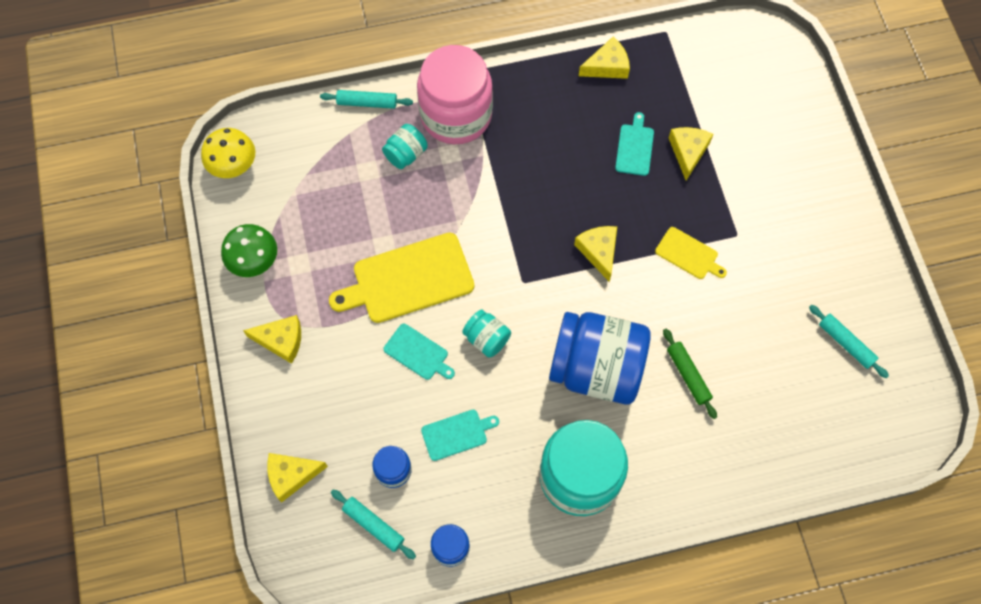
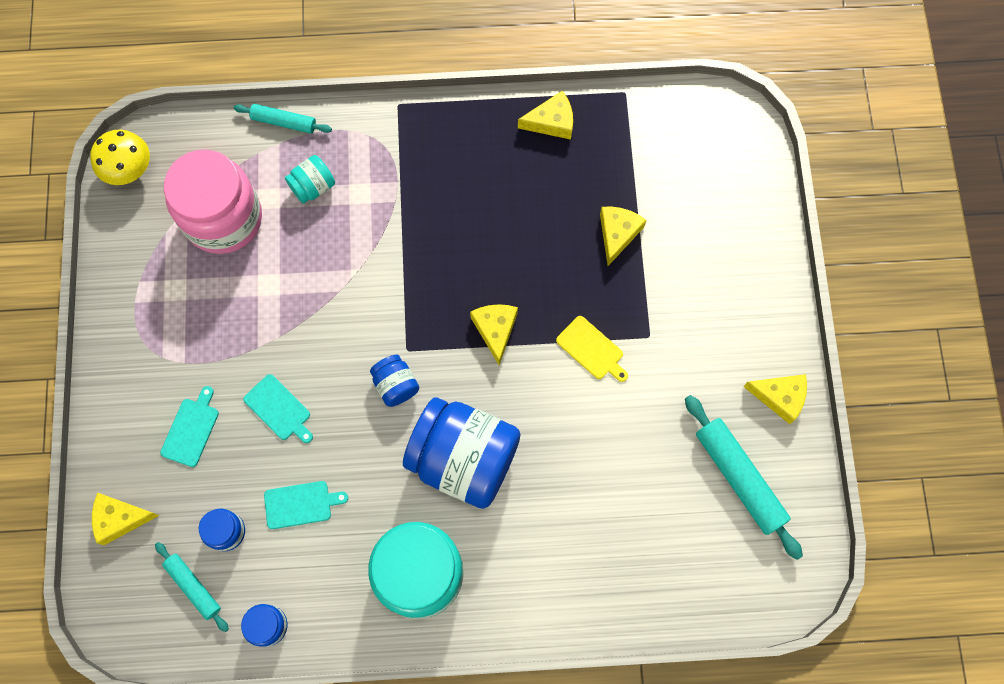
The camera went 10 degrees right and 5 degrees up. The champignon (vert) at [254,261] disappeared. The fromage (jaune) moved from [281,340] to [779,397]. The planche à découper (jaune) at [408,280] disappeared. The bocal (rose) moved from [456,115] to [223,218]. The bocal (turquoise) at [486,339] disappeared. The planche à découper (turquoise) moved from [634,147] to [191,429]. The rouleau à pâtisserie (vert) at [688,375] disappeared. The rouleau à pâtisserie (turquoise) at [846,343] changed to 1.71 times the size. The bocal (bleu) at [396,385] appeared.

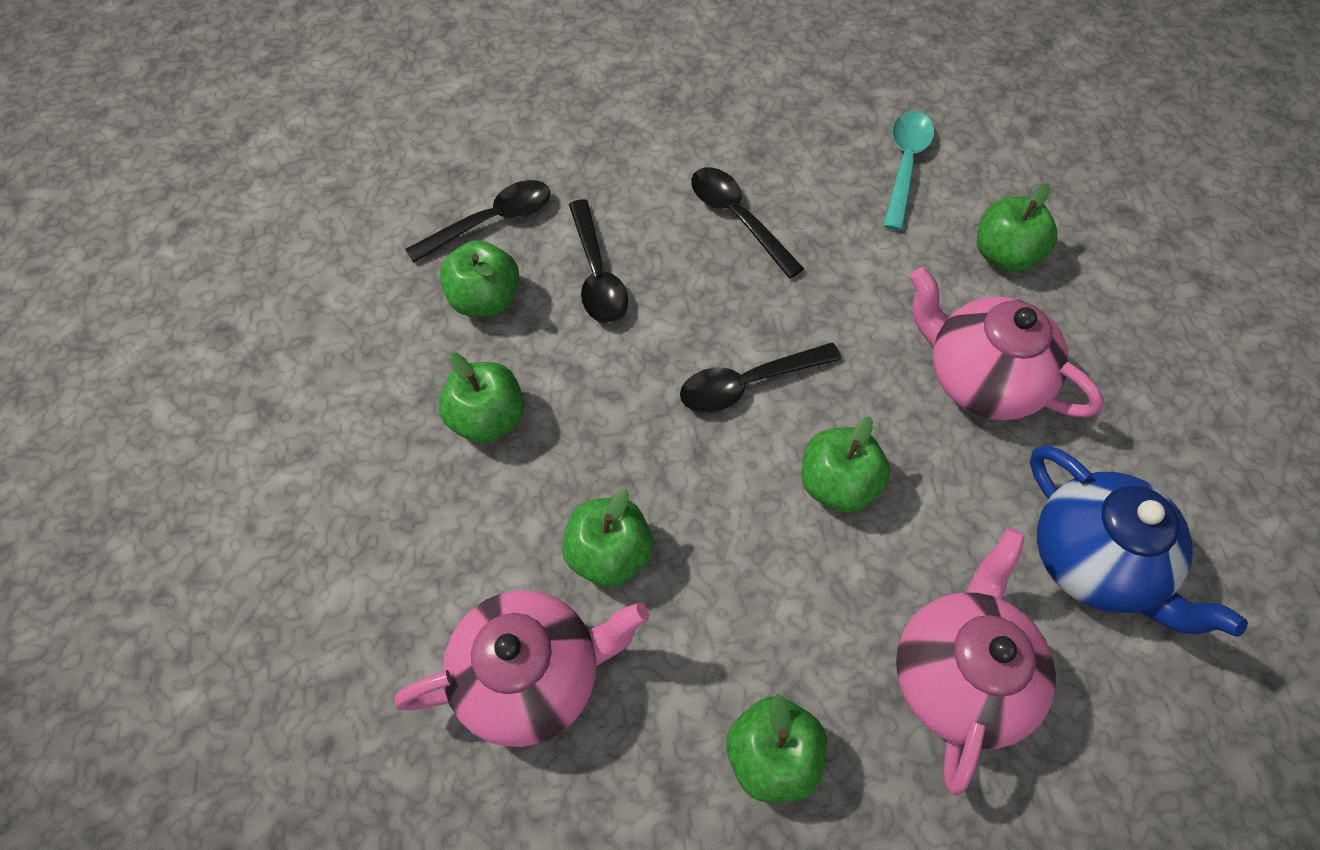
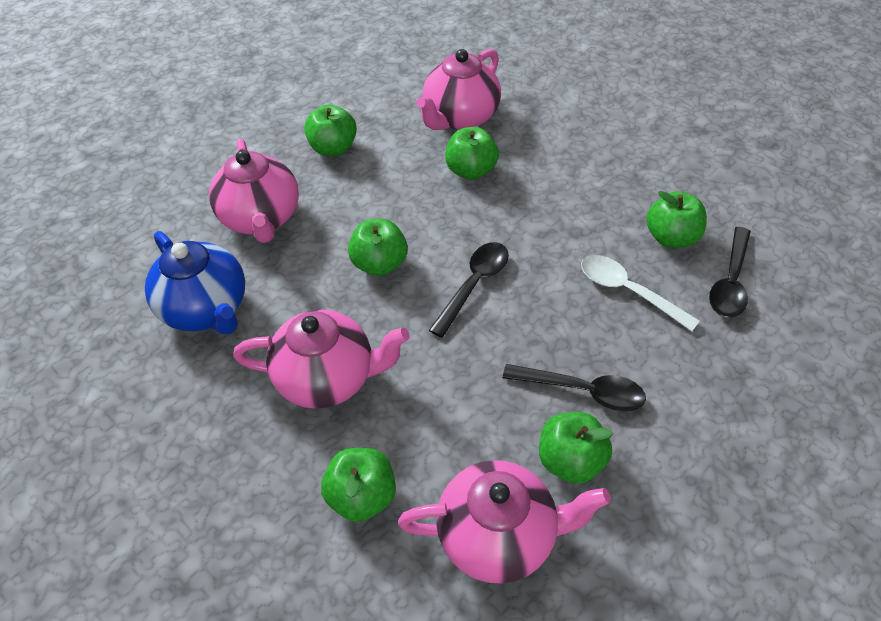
The camera went 145 degrees right and 10 degrees down. The pomme (vert) moved from [488,418] to [570,460]. The cuillère (noir) at [597,274] became the cuillère (blanc) at [628,291]. The cuillère (turquoise) at [905,165] was replaced by the théière (rose) at [498,535]. The théière (bleu) at [1093,561] turned 150 degrees counterclockwise.

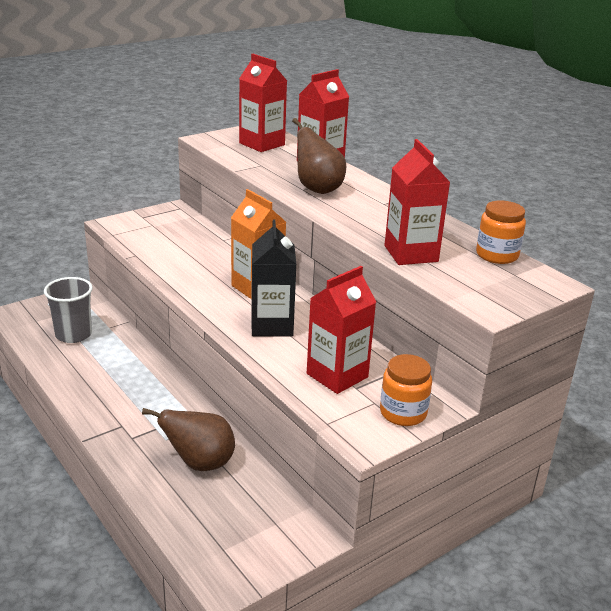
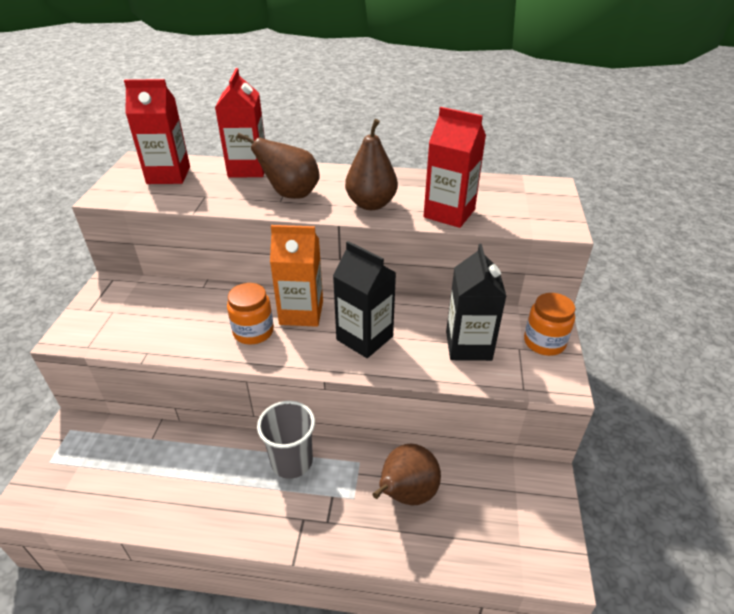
The camera went 45 degrees left and 10 degrees up. The gobelet (gris) moved from [73,334] to [292,461]. The brique de lait (rouge) at [337,375] became the brique de lait (noir) at [468,345]. The bocal (orange) moved from [497,255] to [253,332]. The poire (marron) at [371,204] appeared.

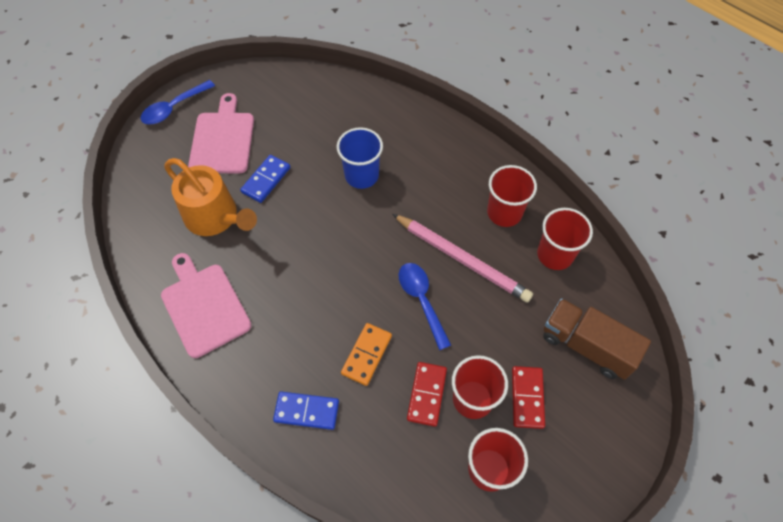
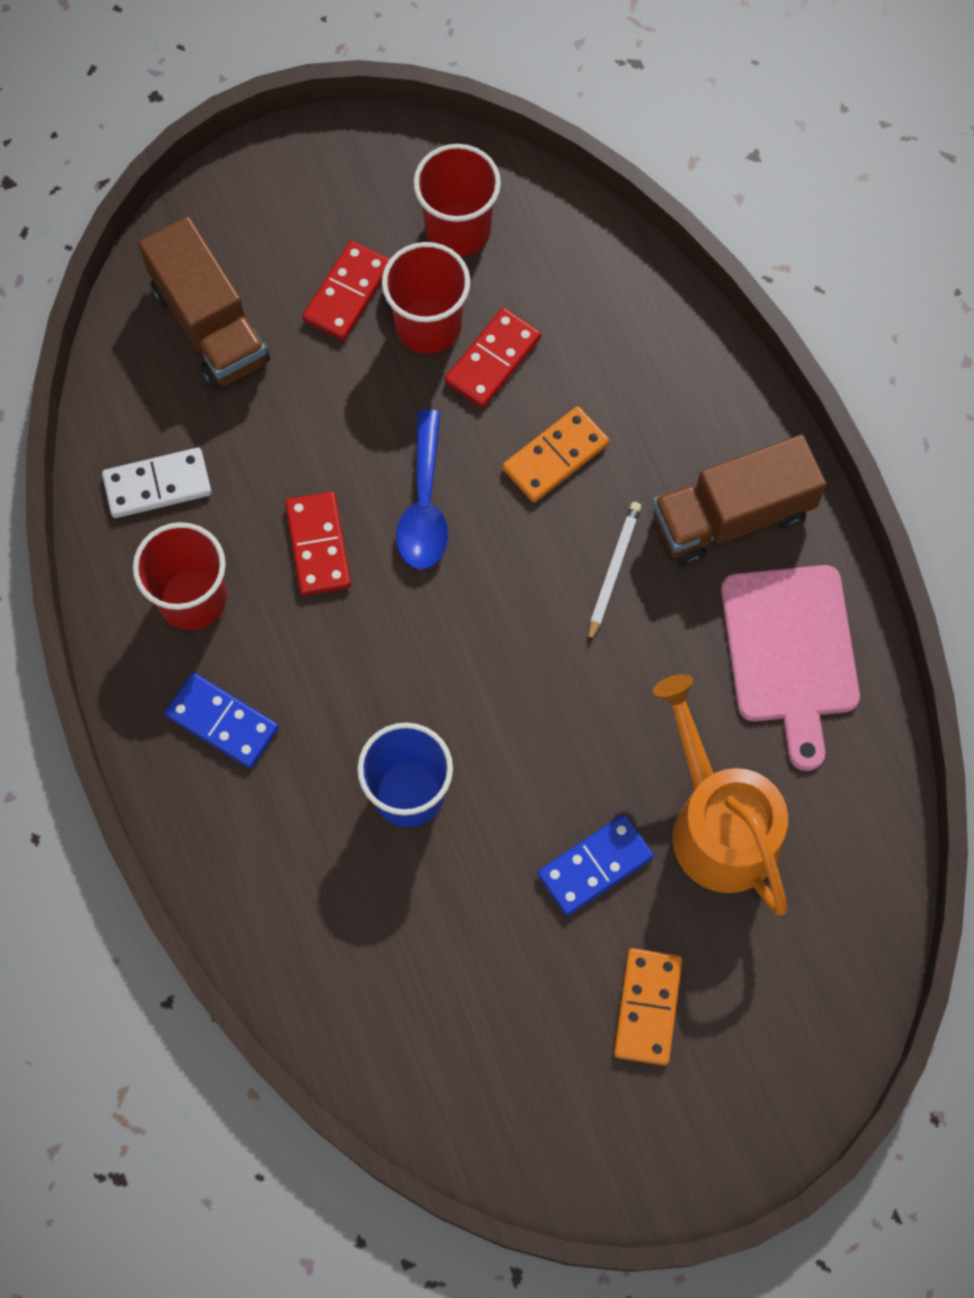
The camera went 155 degrees left and 10 degrees up. The cuillère (bleu) at [174,108] disappeared. The planche à découper (rose) at [222,139] was replaced by the domino (orange) at [648,1007]. The domino (bleu) moved from [306,411] to [222,722]. The crayon (rose) at [462,259] was replaced by the domino (rouge) at [318,545]. The gobelet (rouge) at [555,255] was replaced by the domino (blanc) at [157,485]. The crayon (blanc) at [613,571] appeared. The camion (marron) at [732,516] appeared.

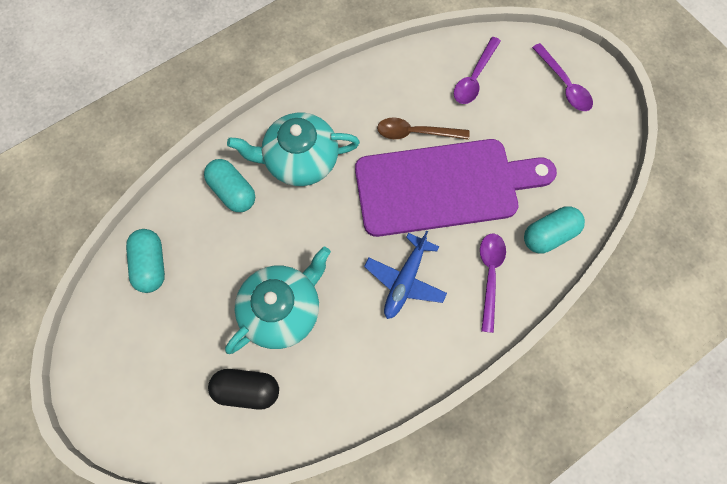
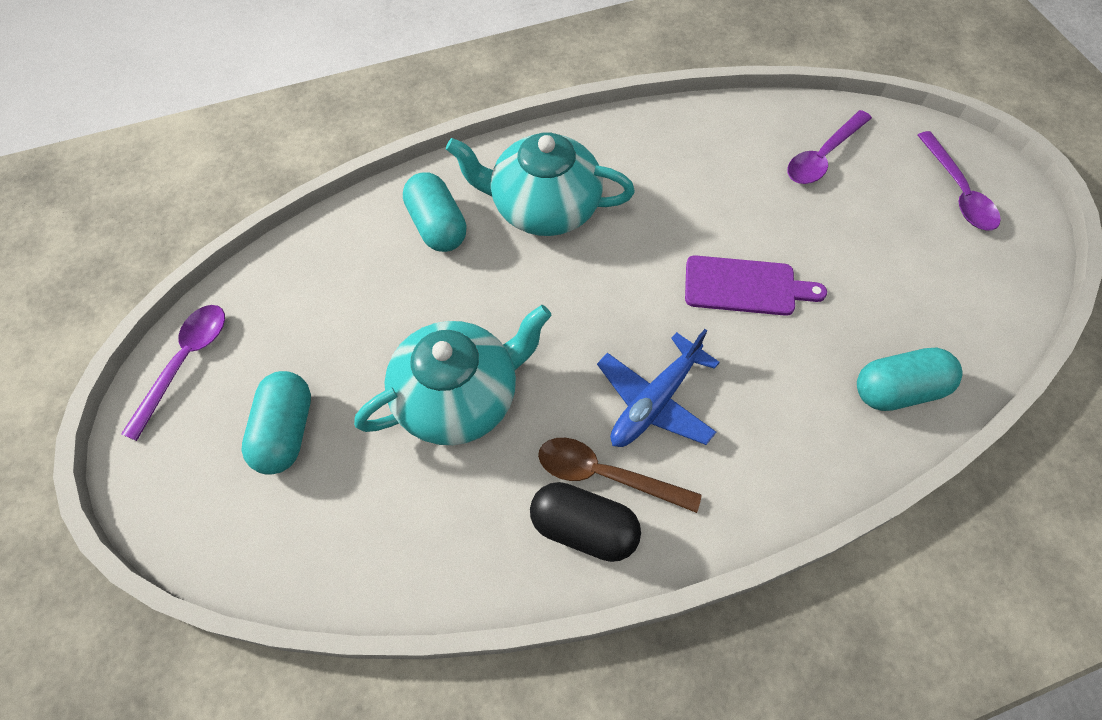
The camera went 15 degrees right and 10 degrees down. The gélule (turquoise) moved from [151,264] to [285,432]. The gélule (noir) moved from [247,389] to [583,529]. The planche à découper (violet) at [444,187] changed to 0.46 times the size. The cuillère (marron) moved from [416,133] to [605,475]. The cuillère (violet) moved from [490,275] to [185,363].

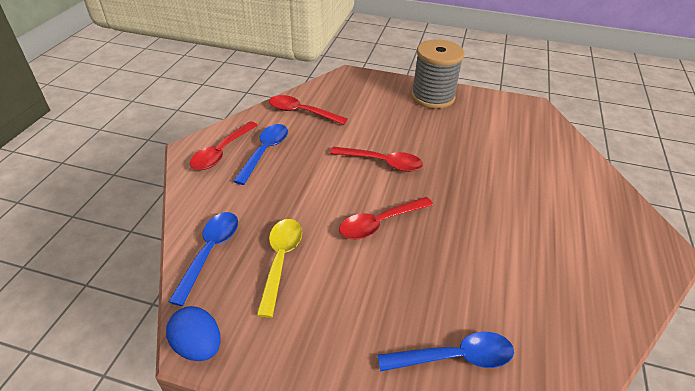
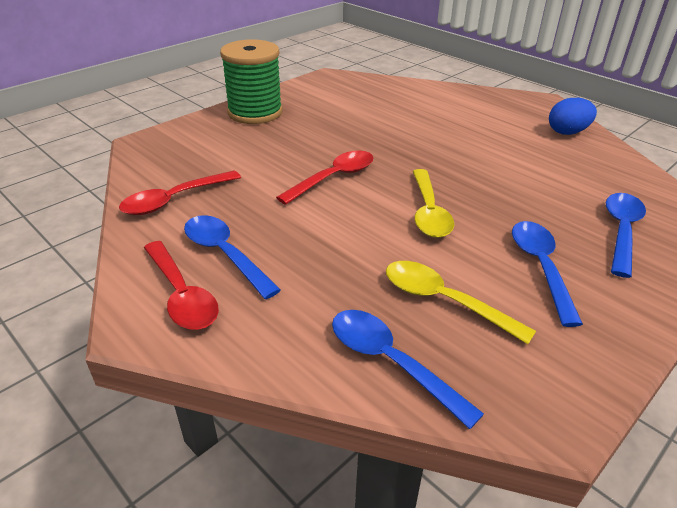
The camera went 60 degrees left and 5 degrees down. The œuf (bleu) moved from [198,346] to [567,132]. The cuillère (rouge) at [379,223] became the cuillère (jaune) at [429,212]. The bobine (gris) at [432,97] became the bobine (vert) at [255,112]. The cuillère (bleu) at [540,267] appeared.

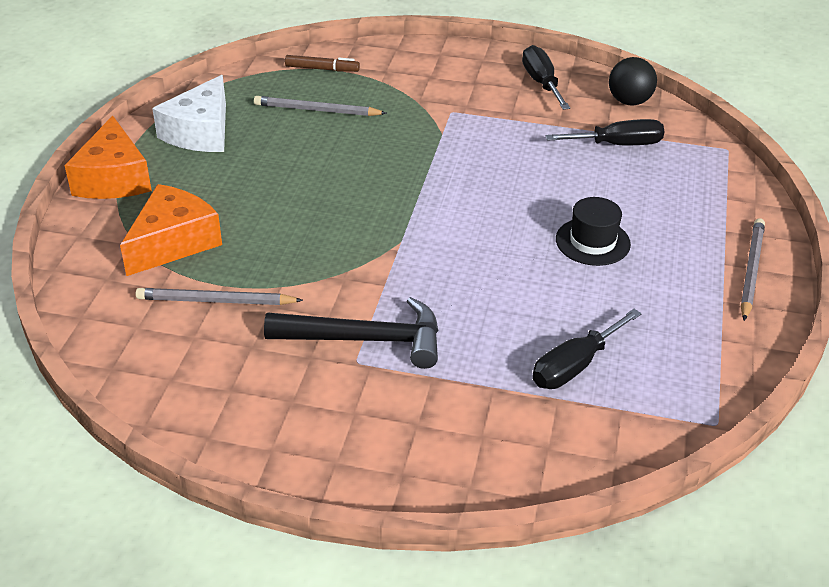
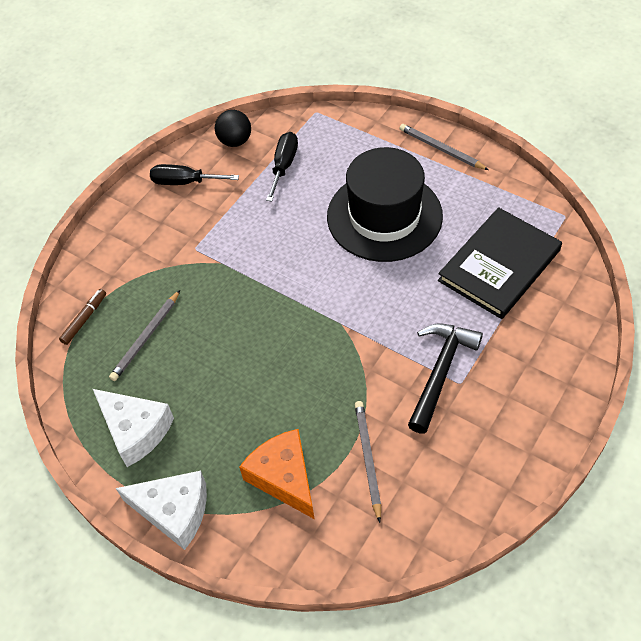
The camera went 65 degrees left and 15 degrees up. The fromage (orange) at [114,178] became the fromage (blanc) at [174,511]. The crayon (gris) at [216,301] turned 150 degrees clockwise. The tournevis (noir) at [575,366] was replaced by the livre (noir) at [499,265]. The chapeau (noir) at [592,242] changed to 2.20 times the size.

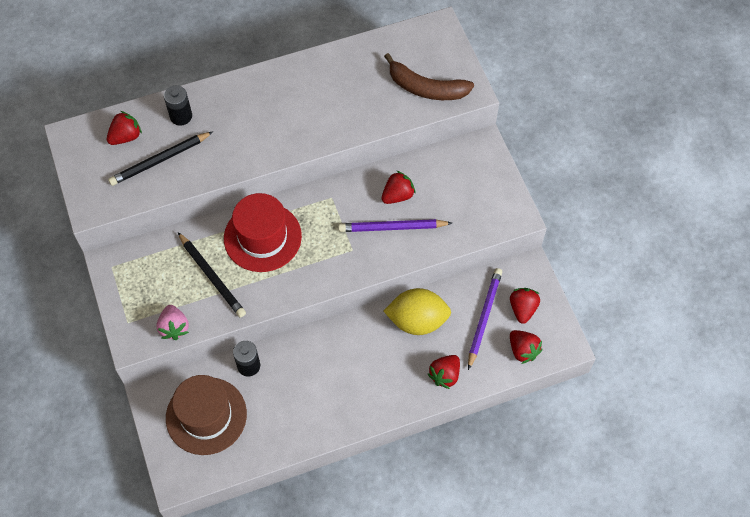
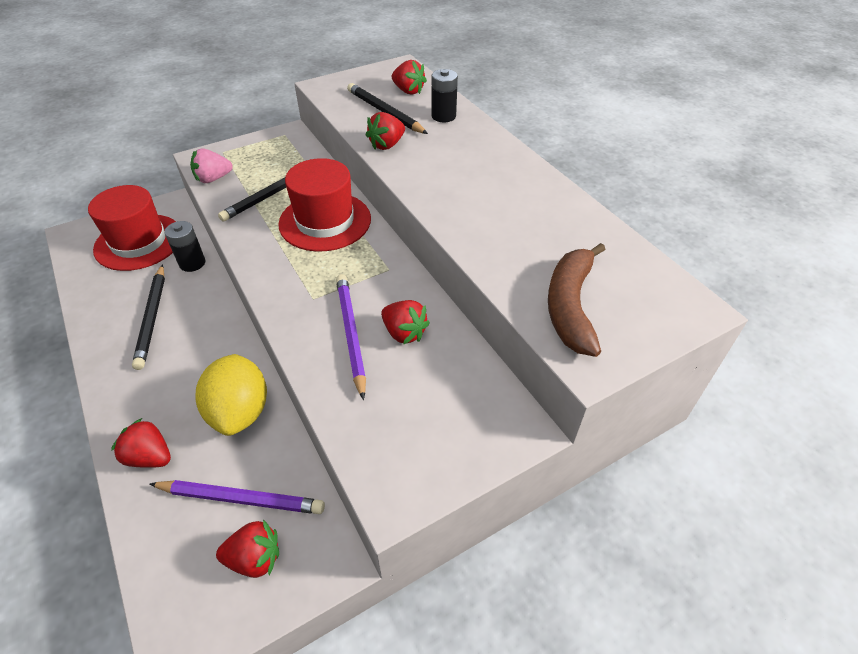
The camera went 80 degrees right and 15 degrees down. The chapeau (marron) at [206,416] became the chapeau (rouge) at [139,242]. The fraise (rouge) moved from [523,350] to [387,145]. The crayon (noir) at [152,318] appeared.

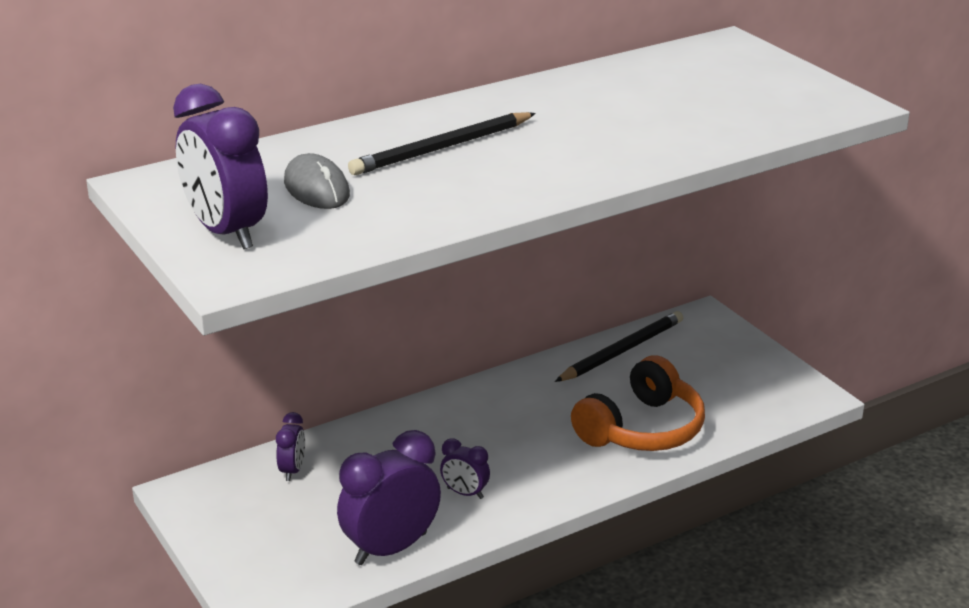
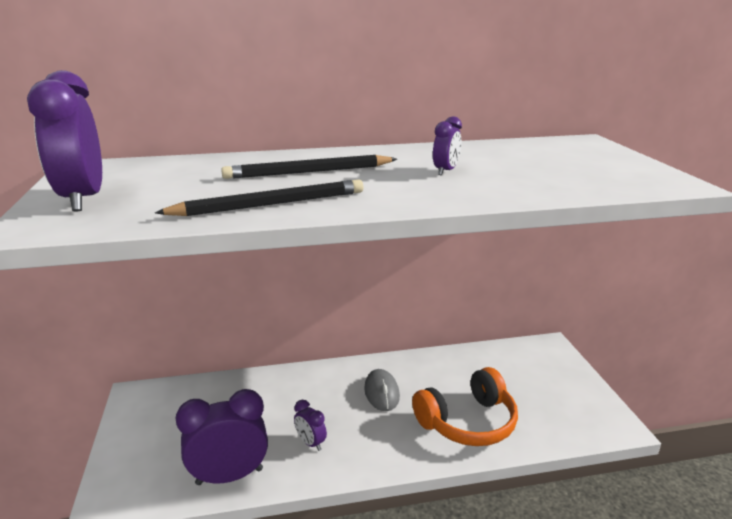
The camera went 20 degrees right and 5 degrees down. The réveil (violet) moved from [292,470] to [445,171]. The souris (gris) moved from [316,189] to [381,392]. The crayon (noir) moved from [622,351] to [270,204].

